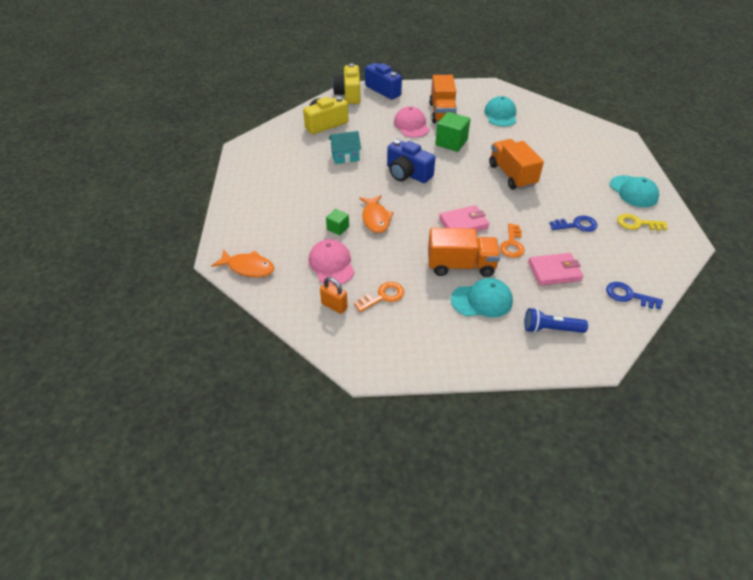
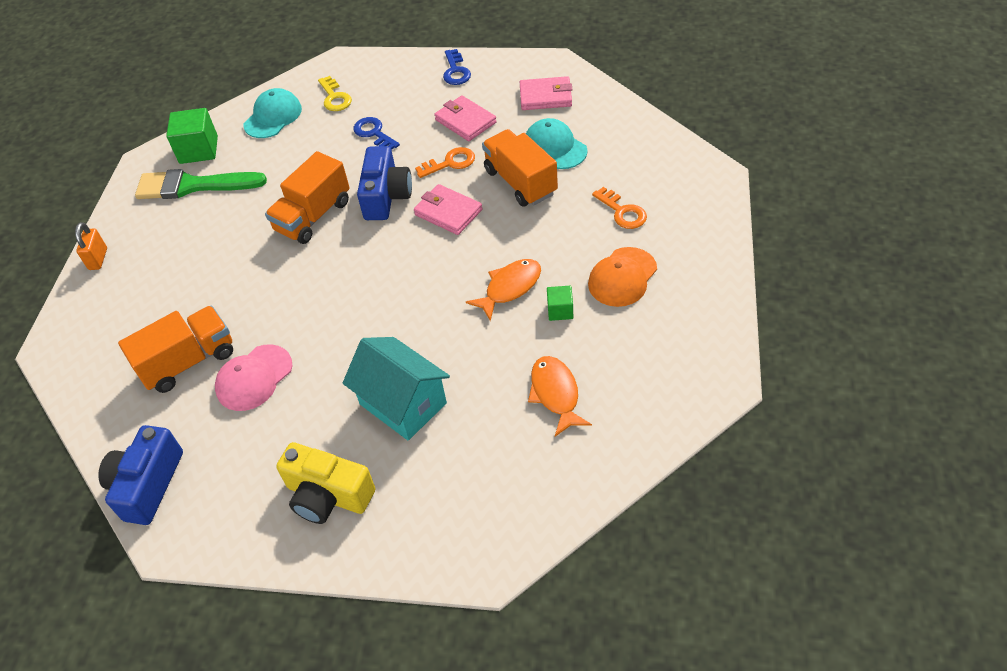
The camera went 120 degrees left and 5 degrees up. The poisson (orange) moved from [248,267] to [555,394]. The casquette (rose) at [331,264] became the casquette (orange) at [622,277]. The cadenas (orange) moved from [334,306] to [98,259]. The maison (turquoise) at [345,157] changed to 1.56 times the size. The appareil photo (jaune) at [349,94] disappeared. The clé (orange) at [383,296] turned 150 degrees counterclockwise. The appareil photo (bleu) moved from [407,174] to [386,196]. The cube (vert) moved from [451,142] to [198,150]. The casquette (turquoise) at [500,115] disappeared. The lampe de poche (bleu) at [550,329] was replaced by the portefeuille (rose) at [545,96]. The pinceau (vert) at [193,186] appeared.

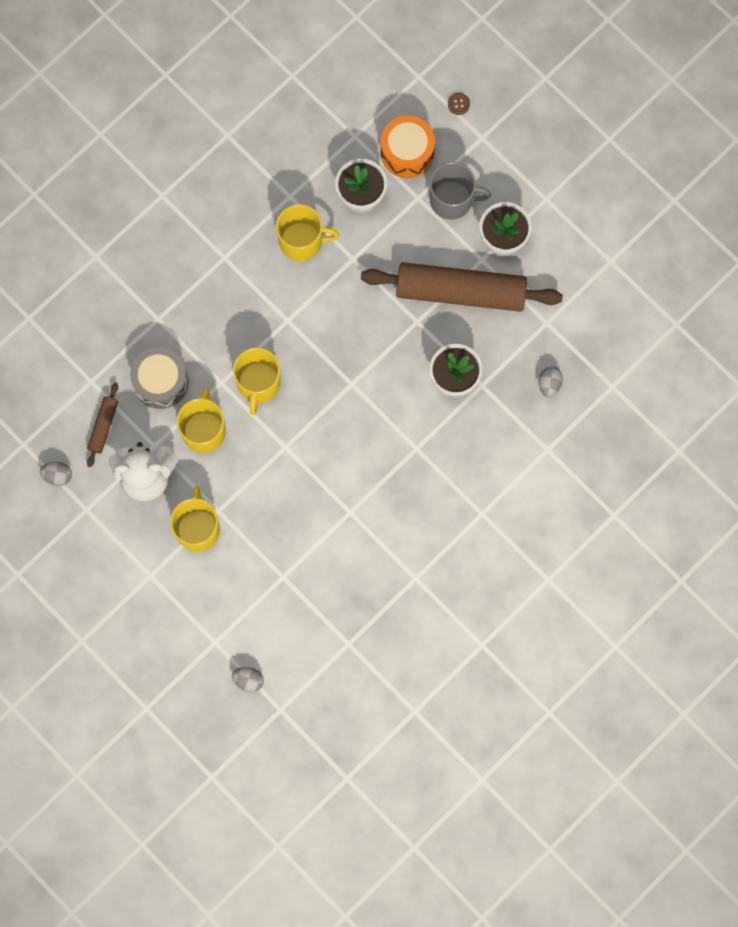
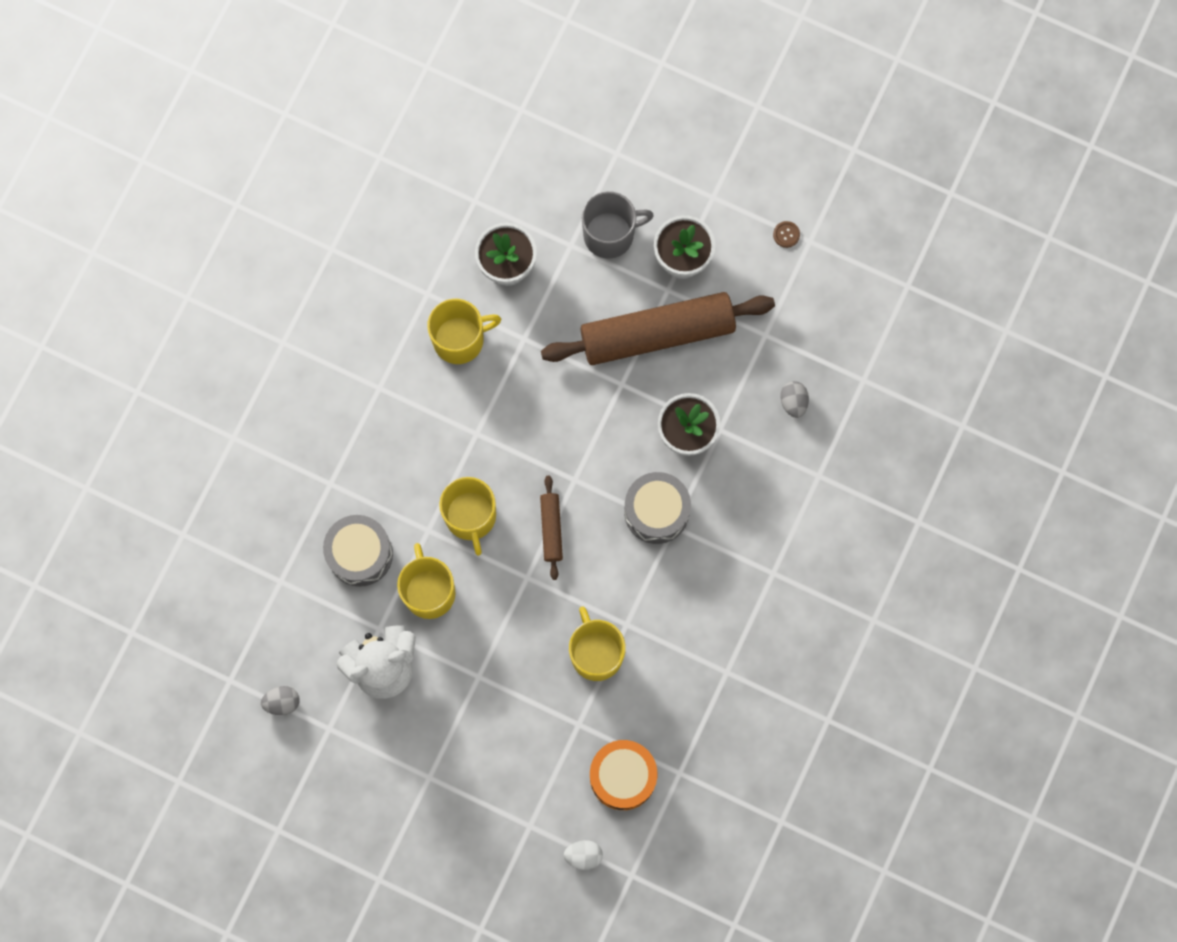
The camera went 20 degrees left and 0 degrees up. The rouleau à pâtisserie (marron) moved from [103,426] to [551,529]. The tasse (jaune) moved from [198,528] to [596,653]. The œuf (gris) at [248,680] became the œuf (blanc) at [583,855]. The tambour (orange) moved from [407,152] to [623,776]. The bouton (marron) moved from [458,104] to [786,234]. The tambour (gris) at [656,511] appeared.

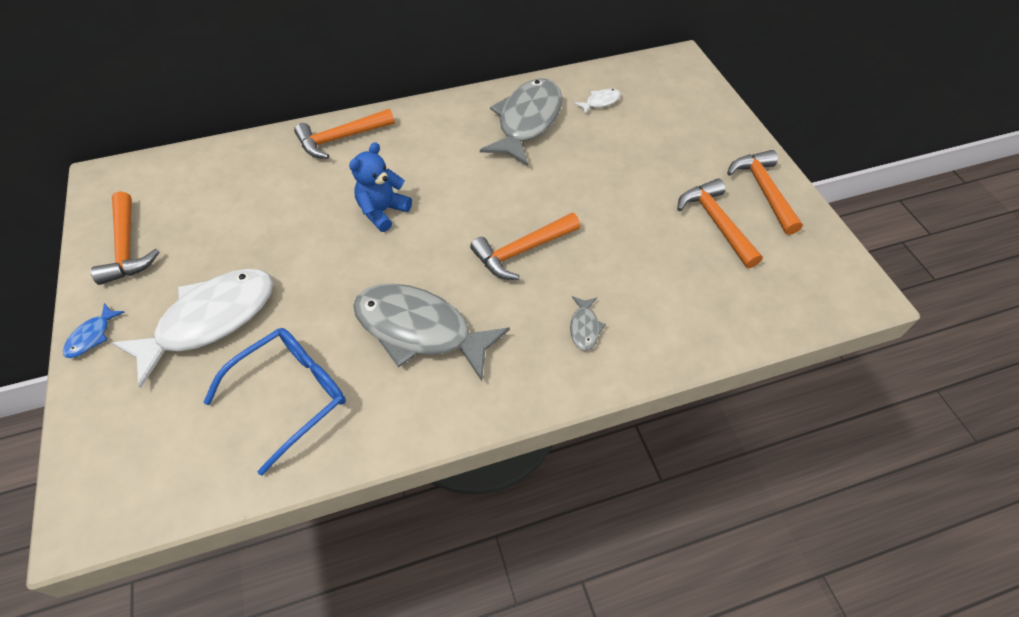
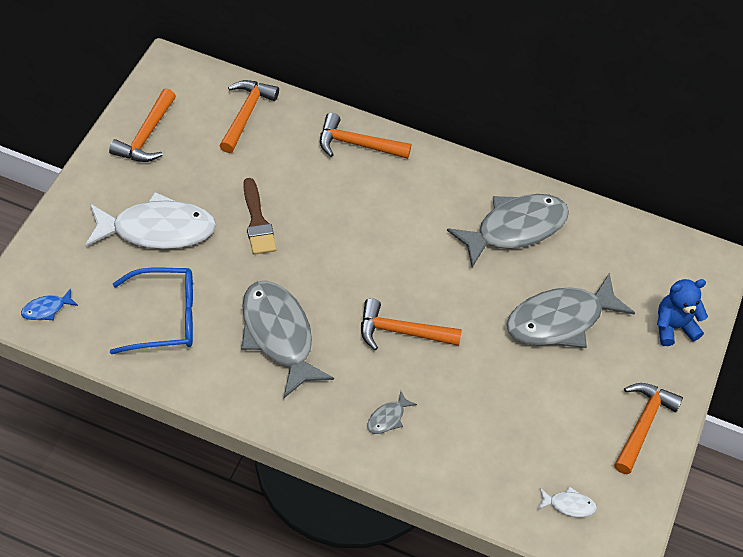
The camera went 35 degrees right and 0 degrees up. The poisson (bleu) moved from [92,336] to [46,309]. The ours en peluche (bleu) moved from [383,211] to [673,327]. The poisson (blanc) moved from [600,102] to [569,505]. The marteau (orange) moved from [716,222] to [246,114]. The pinceau (marron) at [257,222] appeared. The poisson (gris) at [560,320] appeared.

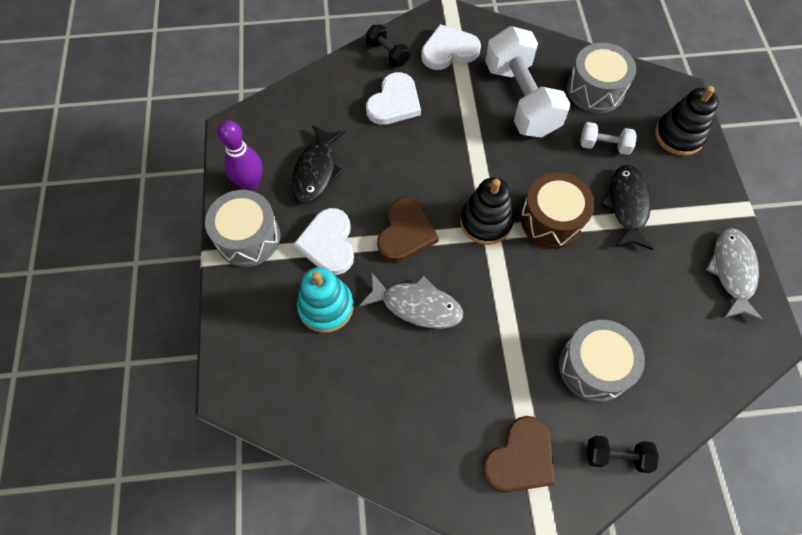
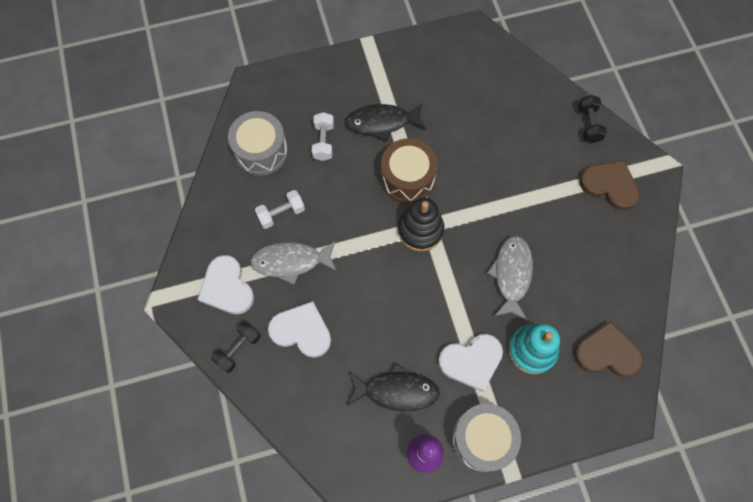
The camera went 100 degrees left and 5 degrees up. The cœur (marron) moved from [406,233] to [606,352]. The haltère (blanc) at [521,99] changed to 0.46 times the size. The tambour (gris) at [594,367] disappeared. The jouet à empiler (noir) at [679,136] disappeared. The poisson (gris) moved from [732,271] to [290,262].

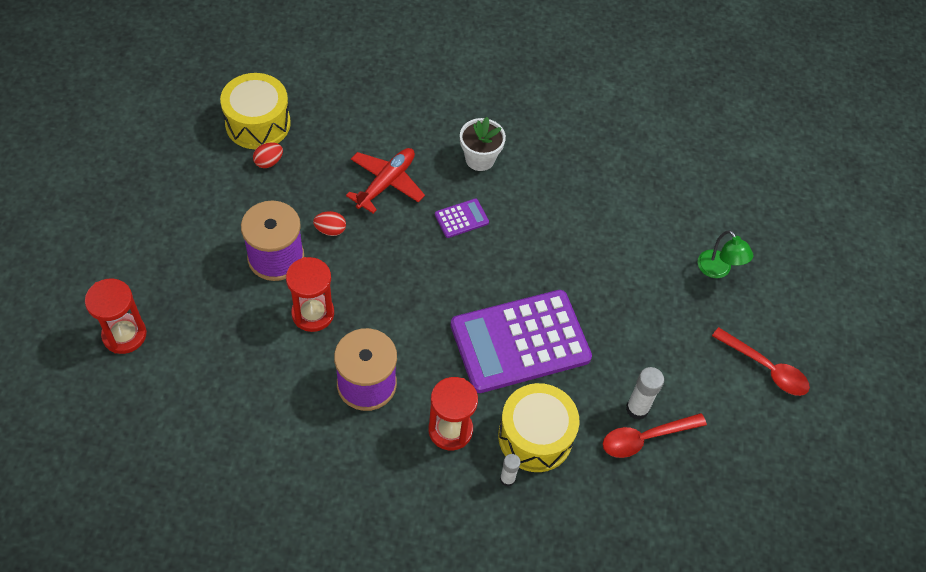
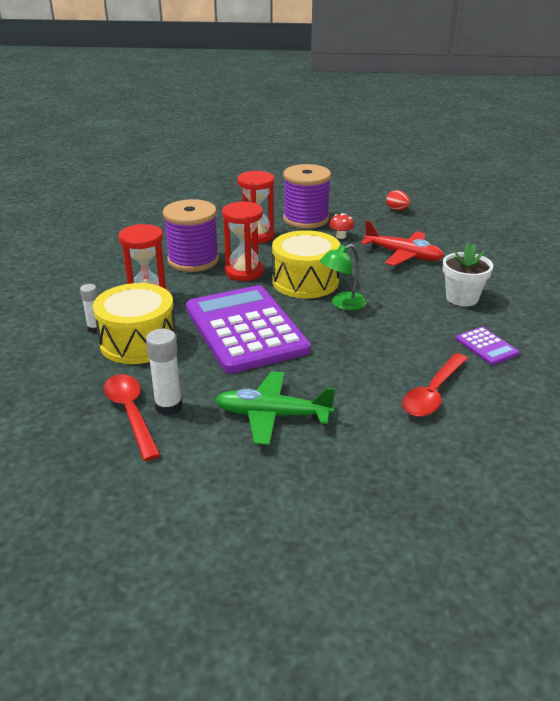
The camera went 90 degrees right and 25 degrees down. The sablier (rouge) moved from [124,335] to [244,272]. The tambour (jaune) moved from [258,123] to [305,281]. The œuf (rouge) at [330,230] was replaced by the champignon (rouge) at [341,236]. The calculatrice (violet) moved from [461,218] to [486,346]. The lampe (vert) moved from [718,270] to [342,304]. The cuillère (rouge) moved from [765,368] to [433,393]. The avion (vert) at [272,415] appeared.

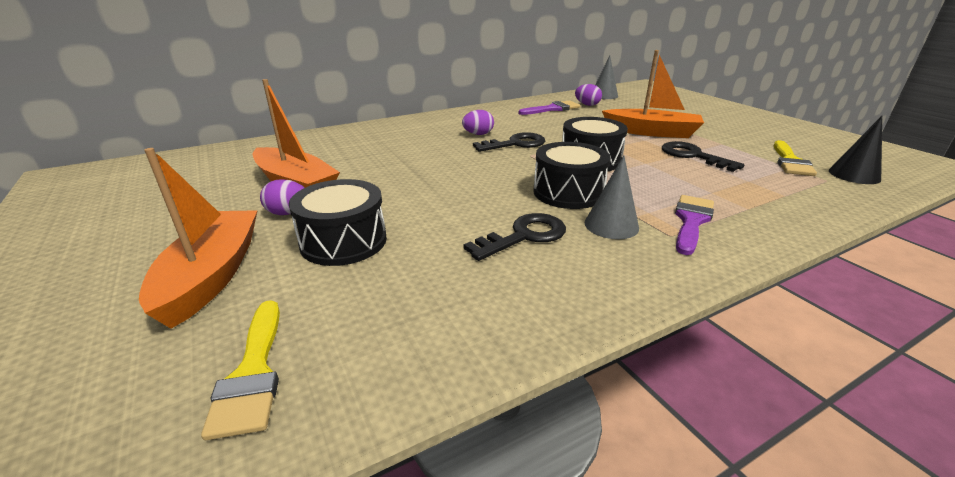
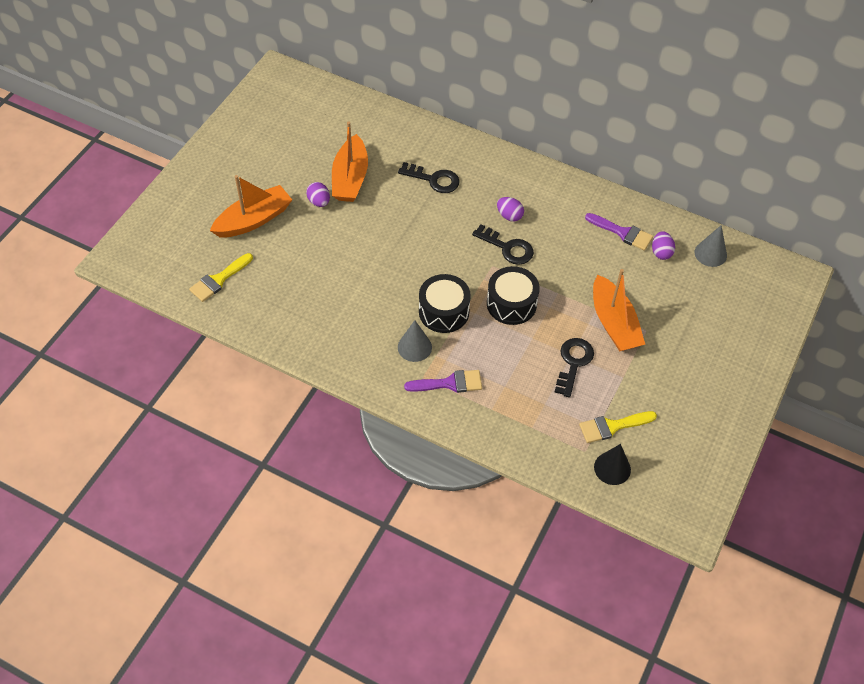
The camera went 55 degrees right and 25 degrees up. The tambour (noir) at [343,241] disappeared. The clé (noir) moved from [524,236] to [434,179].

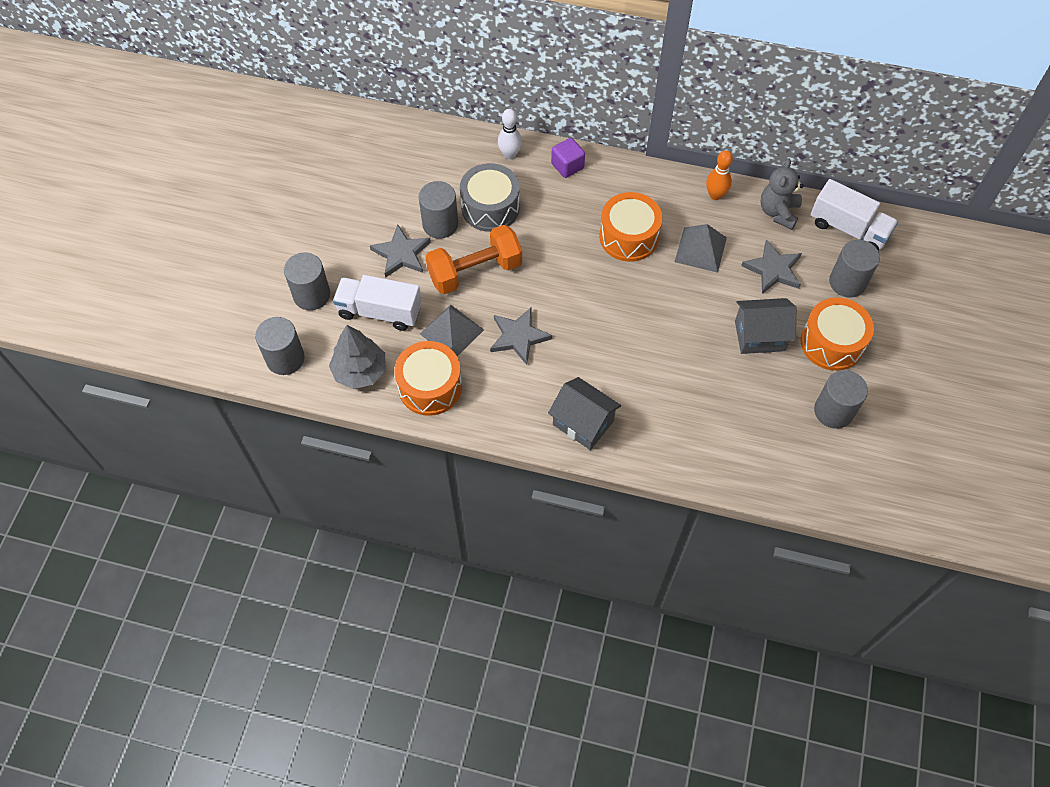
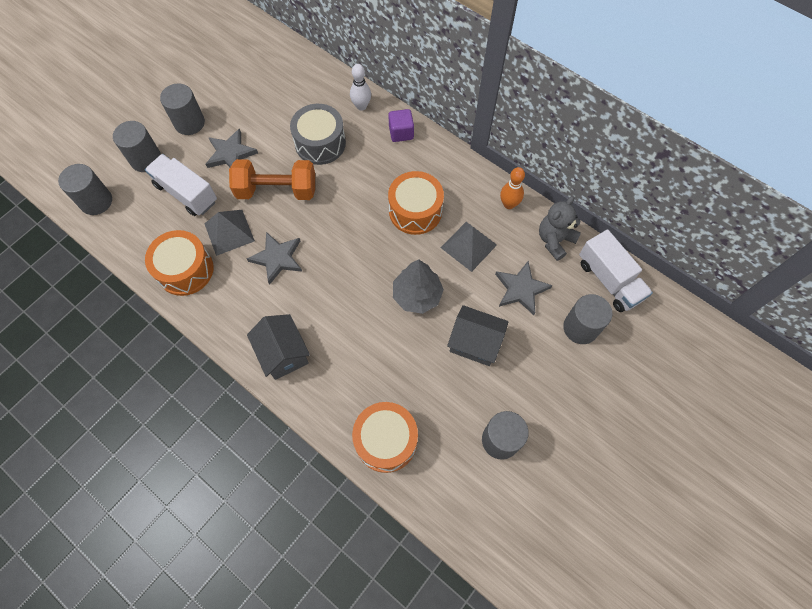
The camera went 25 degrees right and 5 degrees up. The arbre (gris) moved from [360,371] to [417,295]. The cylindre (gris) moved from [440,224] to [189,123]. The tambour (orange) moved from [831,343] to [386,440].

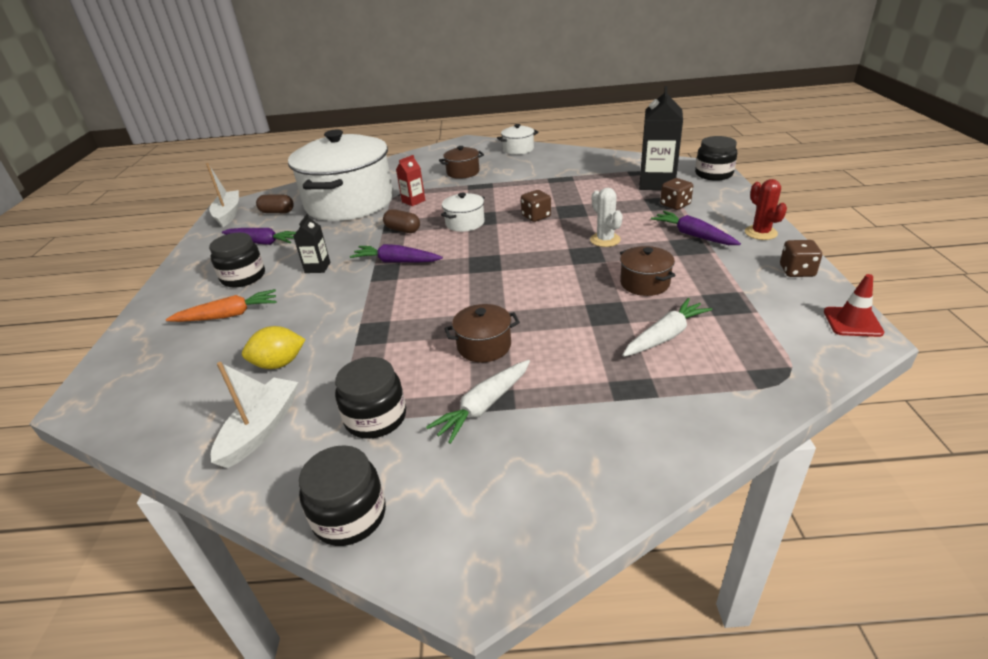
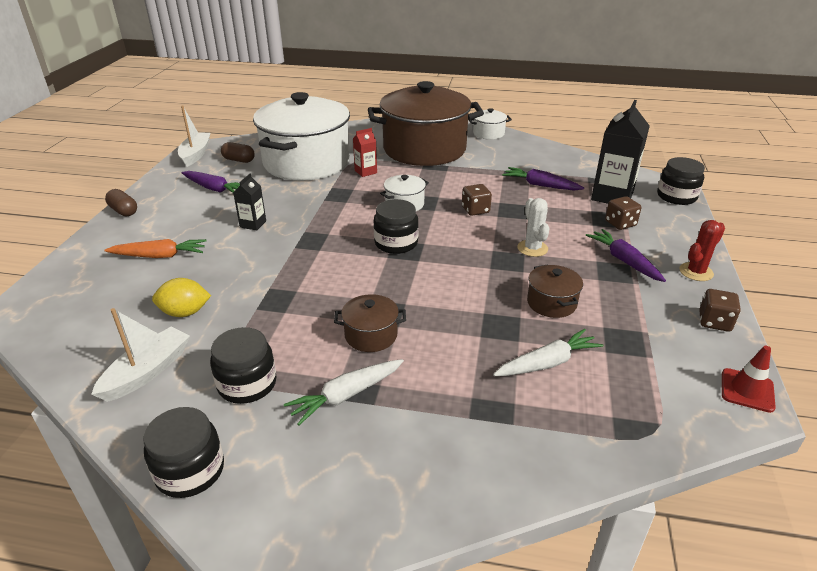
The camera went 10 degrees right and 0 degrees up. The bocal (noir) moved from [243,277] to [396,243]. The carotte (violet) moved from [397,261] to [540,185]. The gélule (marron) moved from [403,230] to [123,211]. The marmite (marron) at [463,172] changed to 2.49 times the size. The cactus (rouge) at [760,233] turned 60 degrees clockwise.

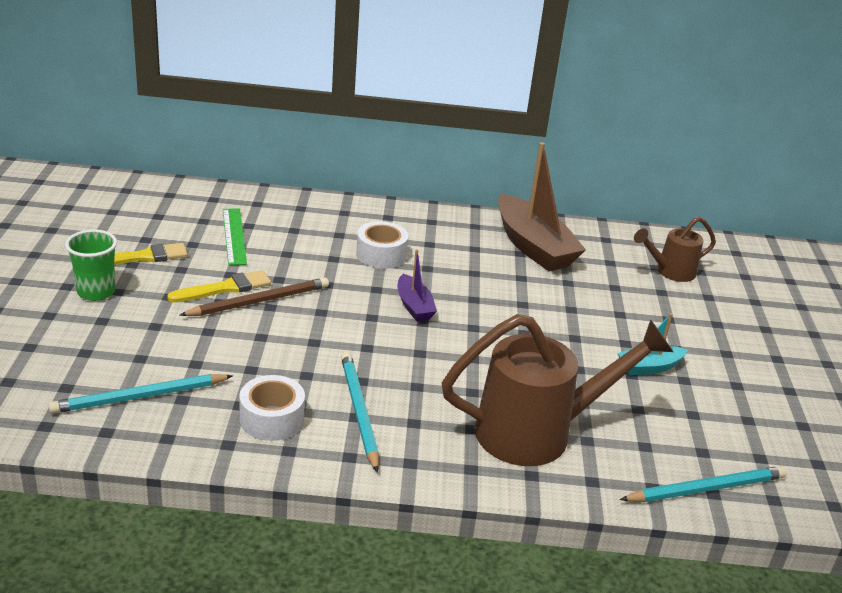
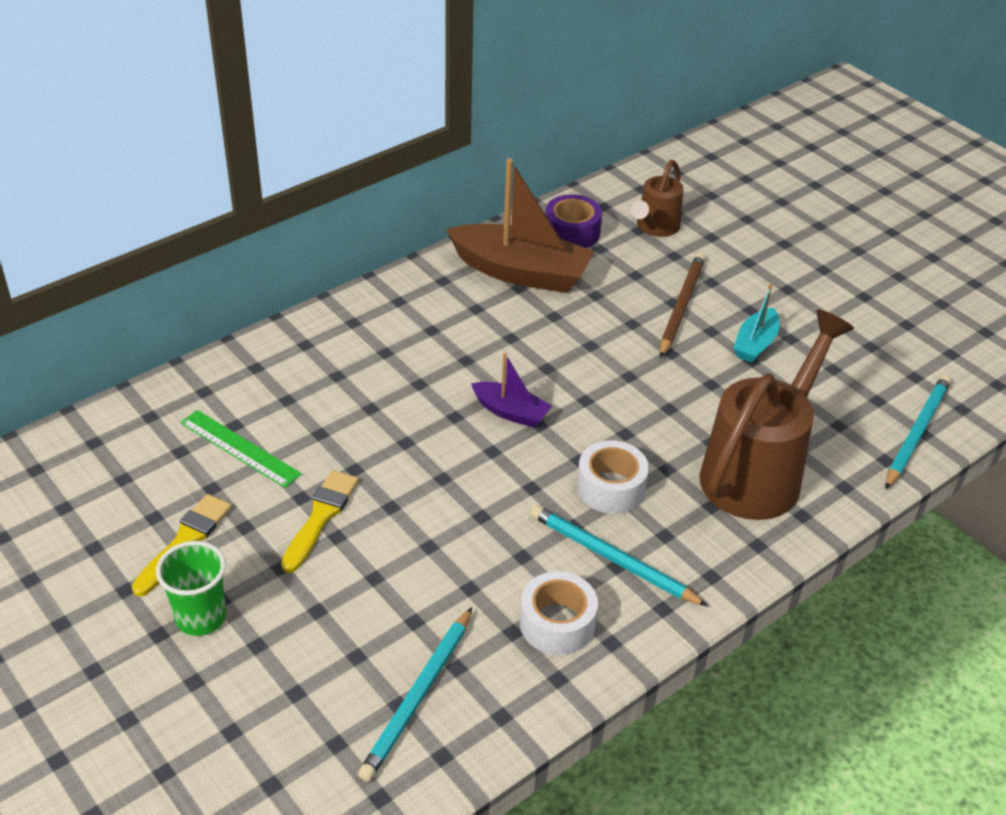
The camera went 40 degrees left and 10 degrees up. The crayon (marron) moved from [259,301] to [681,306]. The ruban adhésif (blanc) moved from [381,254] to [611,487]. The ruban adhésif (violet) at [572,232] appeared.

